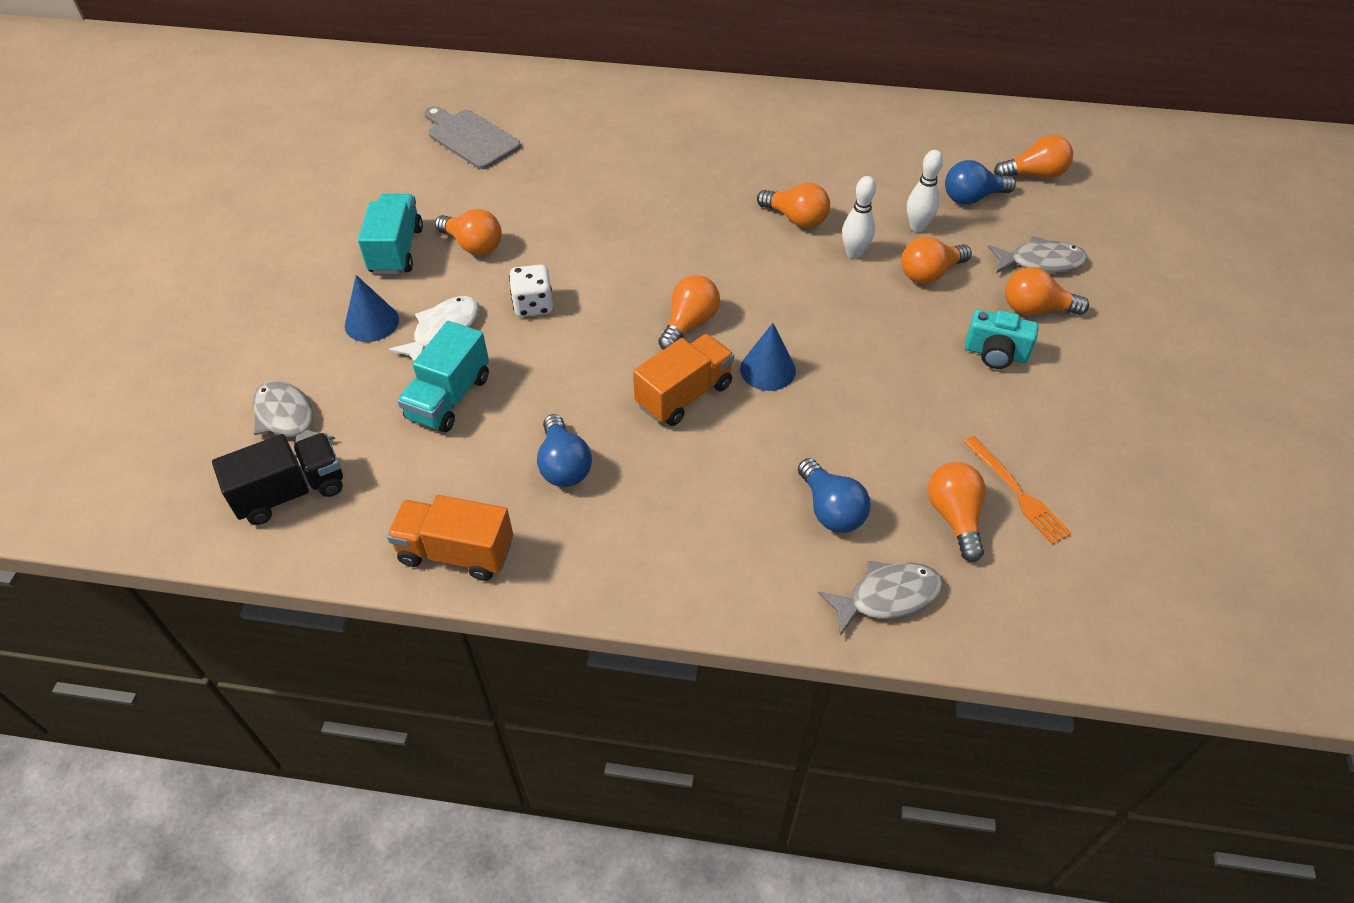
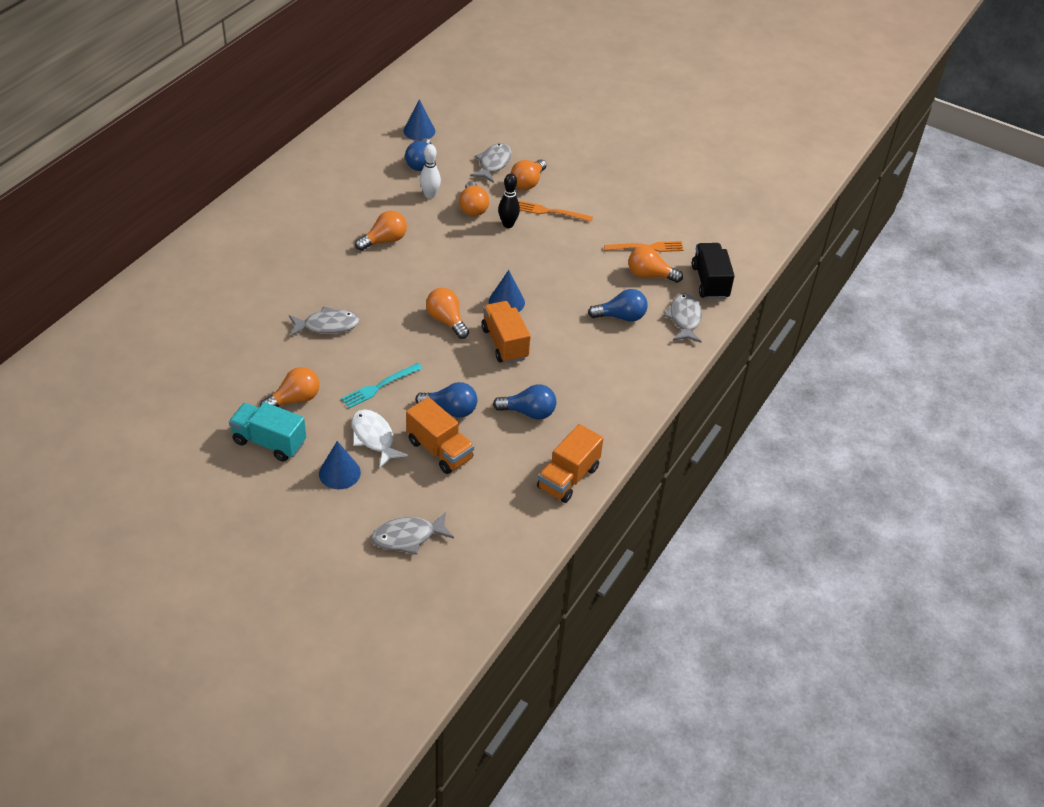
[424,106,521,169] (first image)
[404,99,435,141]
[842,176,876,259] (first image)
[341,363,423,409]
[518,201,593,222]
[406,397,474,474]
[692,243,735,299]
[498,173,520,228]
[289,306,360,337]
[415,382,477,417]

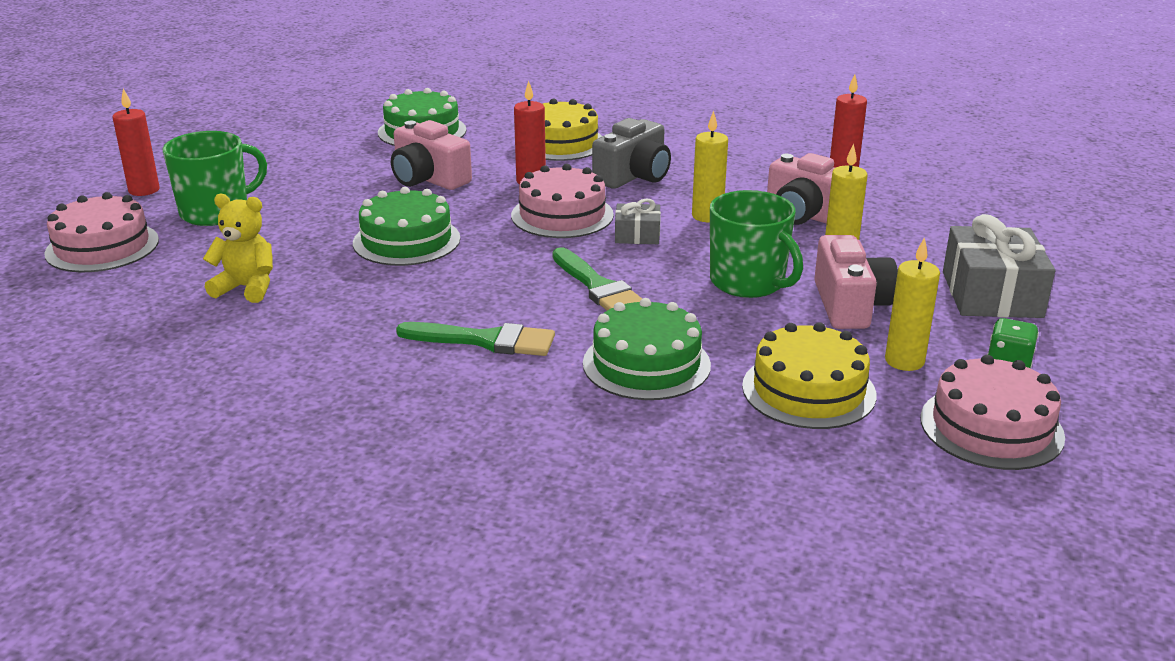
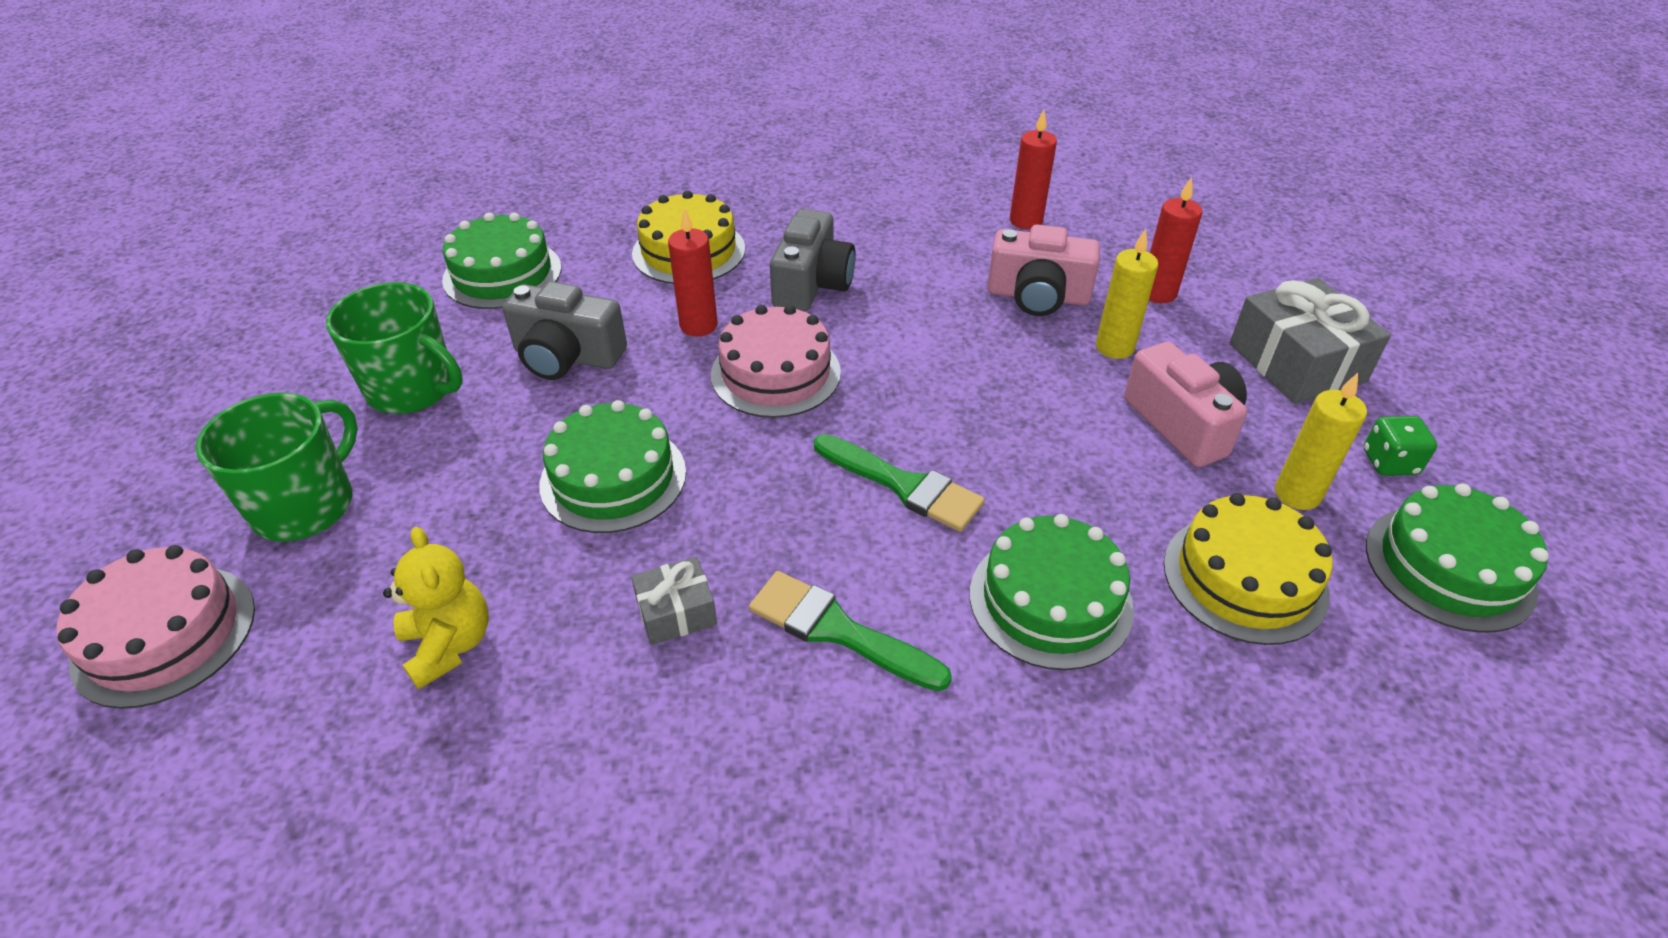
[1149,177,1202,303]
[692,110,728,222] (first image)
[502,281,627,380]
[326,282,463,414]
[383,527,489,689]
[631,556,717,645]
[749,571,952,691]
[1366,484,1549,633]

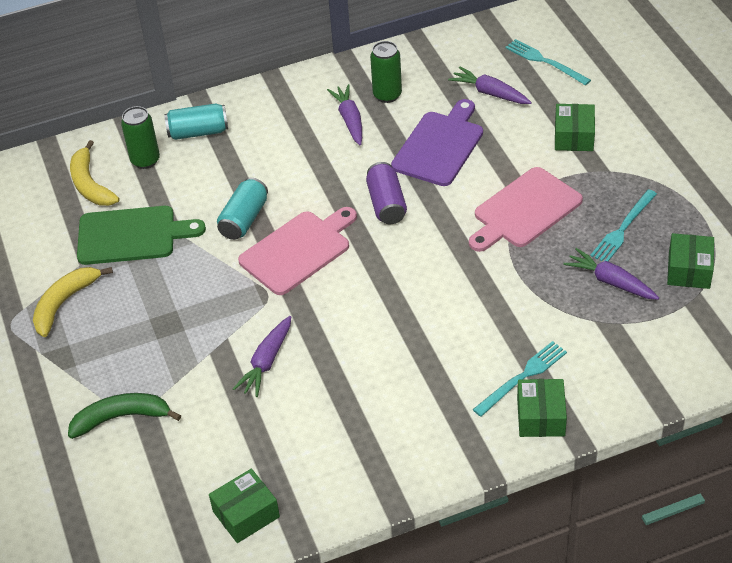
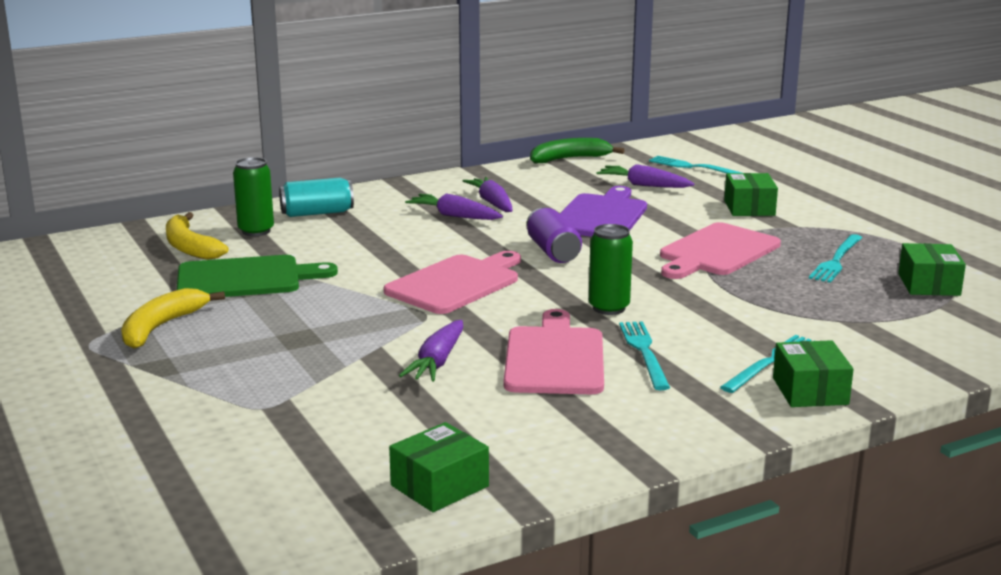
[589,224,633,315]
[217,177,268,240] (first image)
[405,193,503,220]
[530,138,625,164]
[504,309,604,394]
[619,321,670,390]

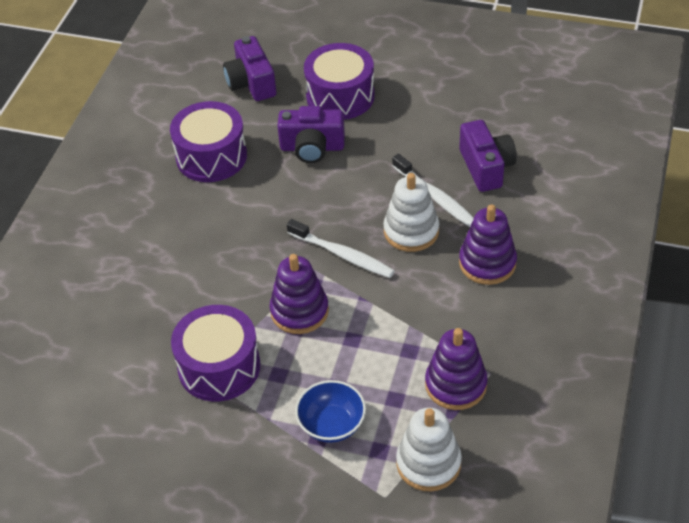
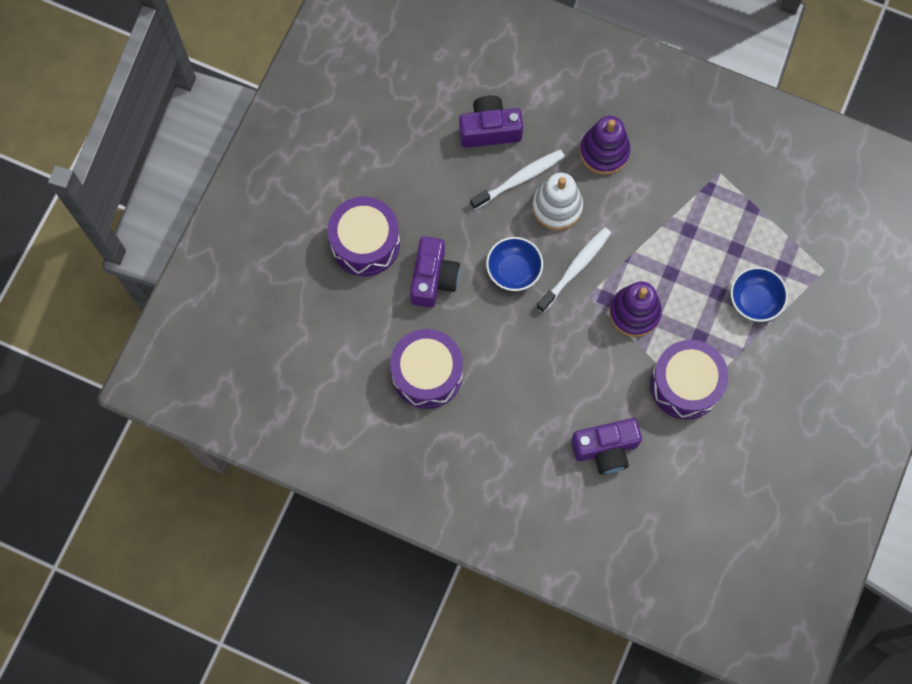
[571,418,642,474]
[425,328,488,410] (first image)
[396,408,462,491] (first image)
[486,237,543,291]

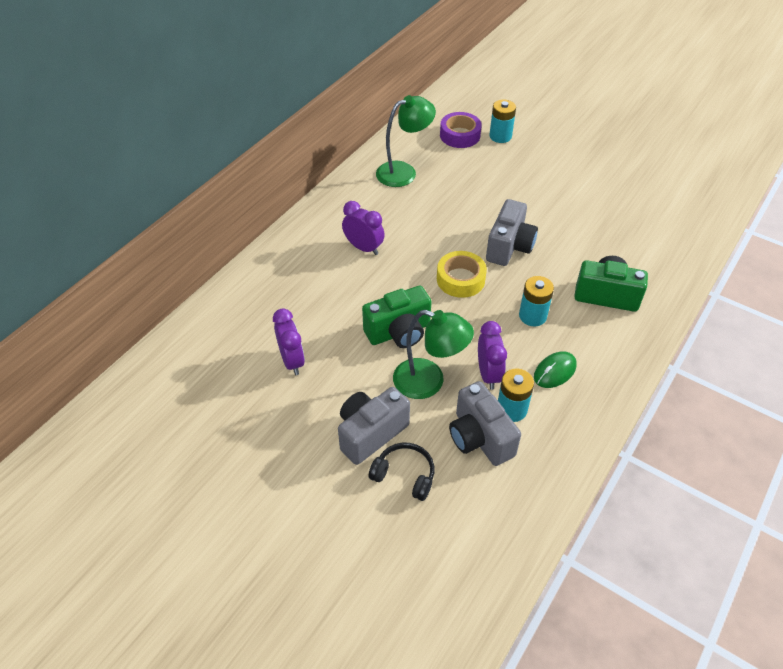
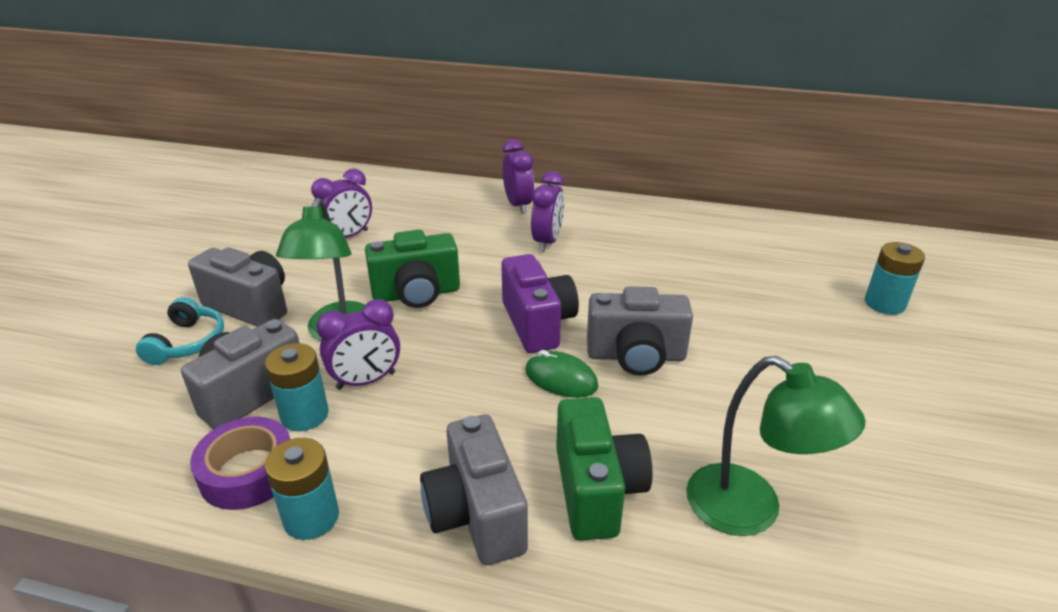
[686,356,866,536]
[190,417,290,510]
[501,254,579,353]
[265,438,339,540]
[365,230,460,308]
[525,350,598,398]
[136,297,224,365]
[503,139,534,214]
[420,414,528,565]

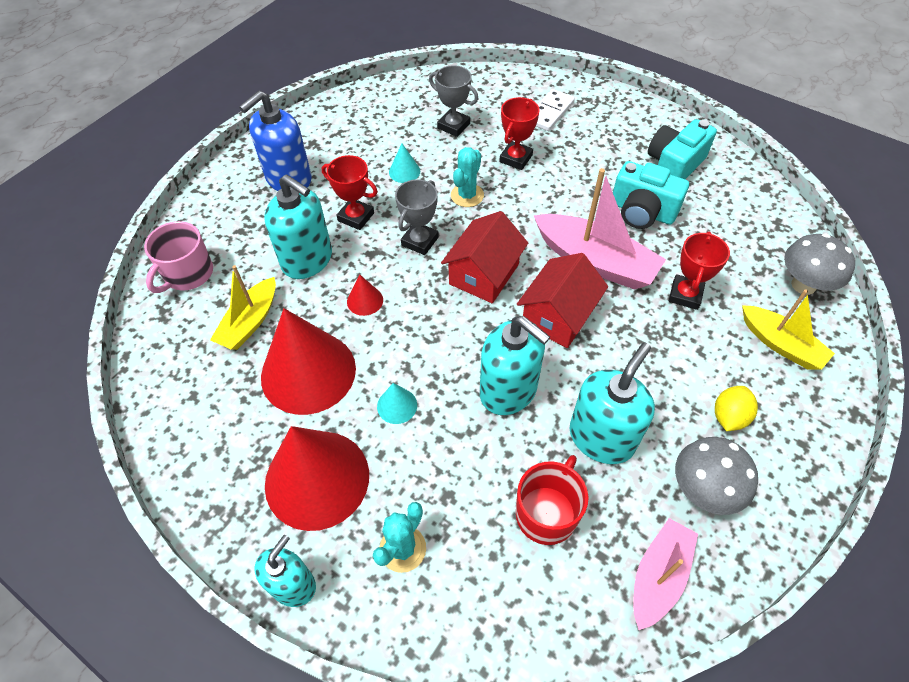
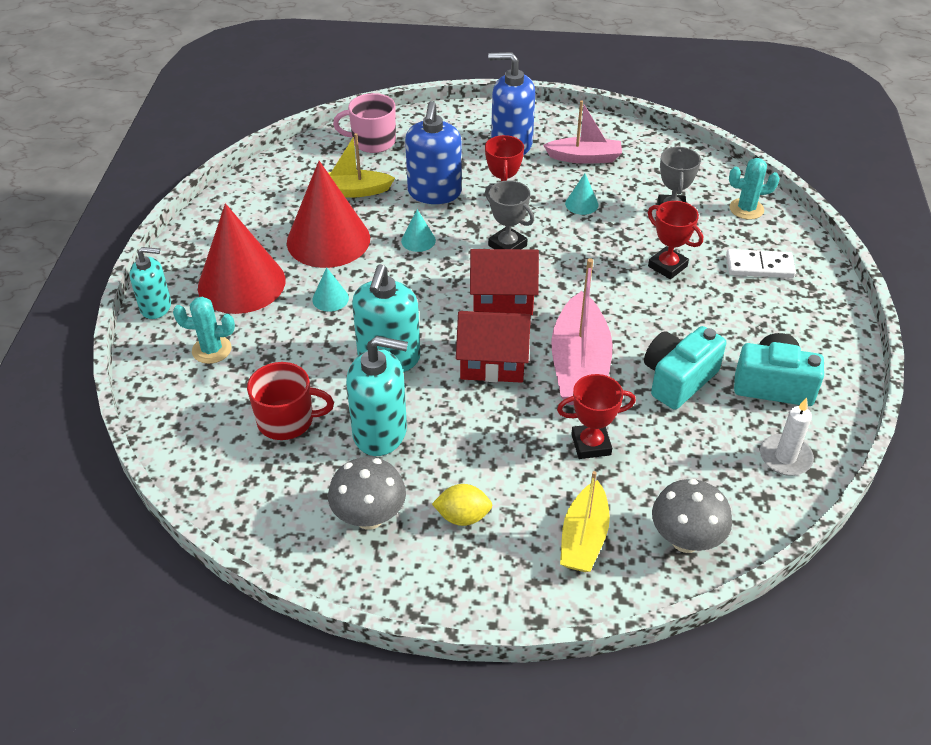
[648,201,703,279]
[729,158,780,220]
[644,326,726,410]
[405,101,462,204]
[485,180,534,249]
[401,209,436,252]
[543,100,622,164]
[760,397,814,476]

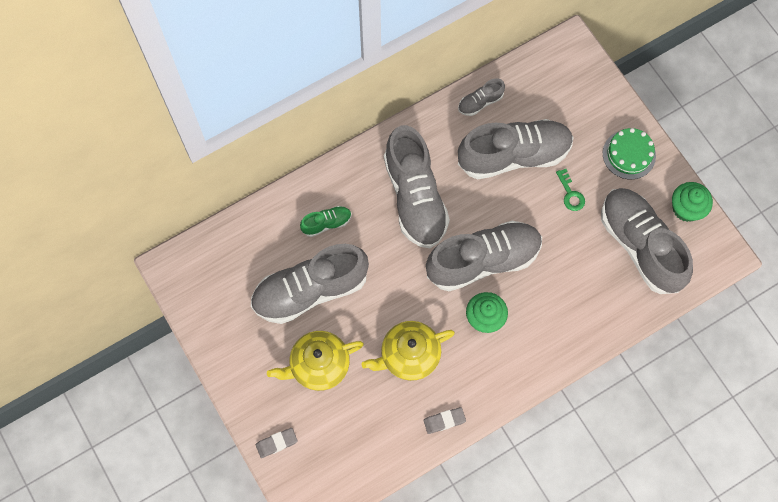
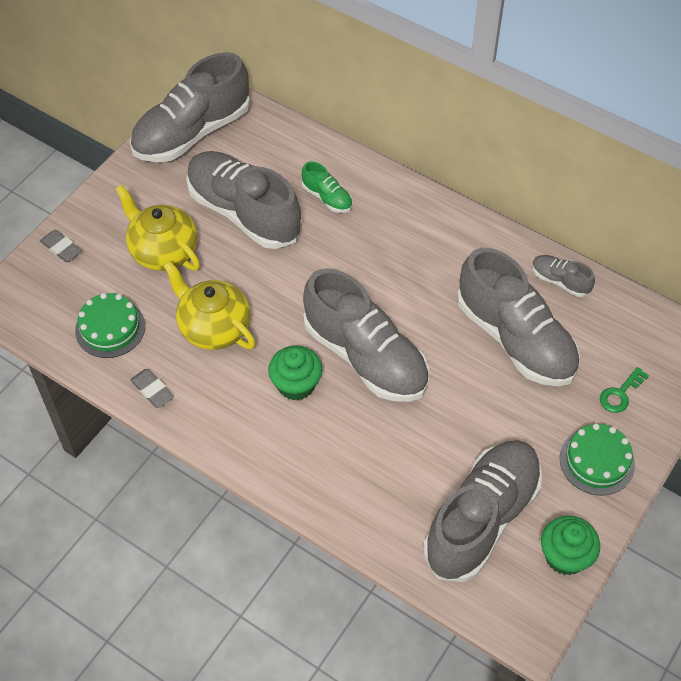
[130,52,250,162]
[600,367,649,413]
[75,293,145,358]

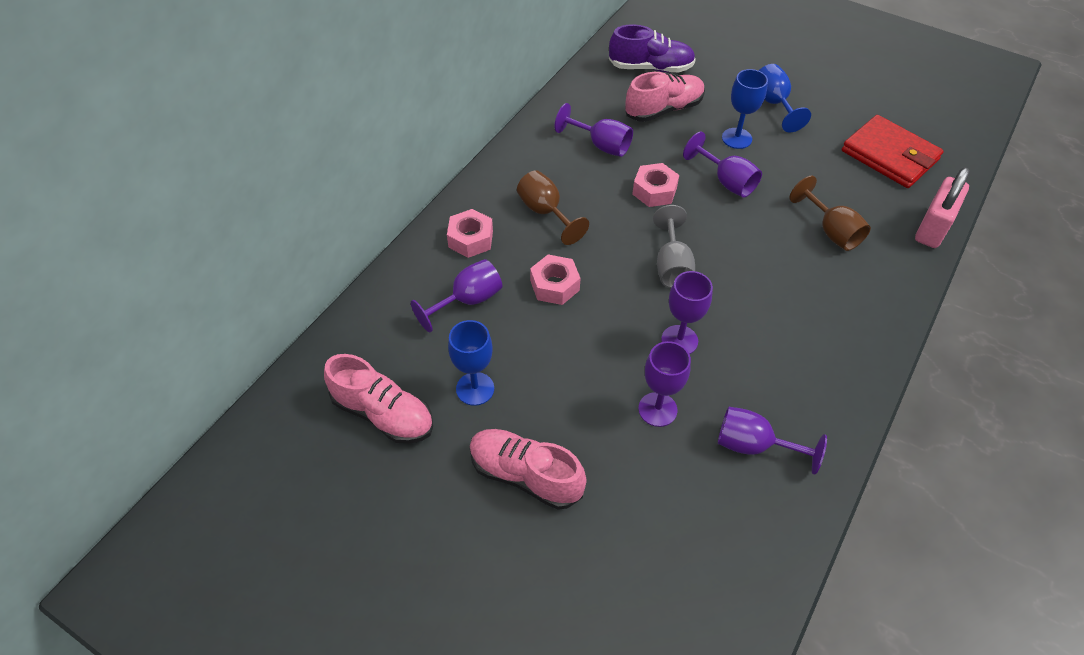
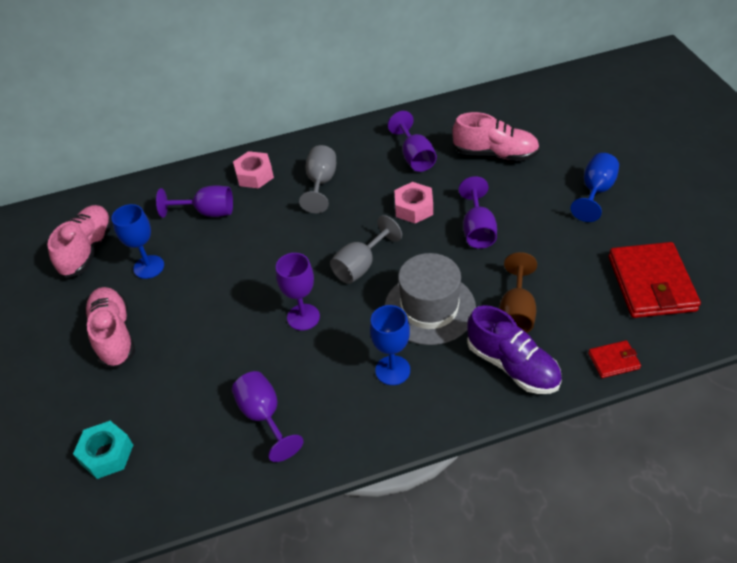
[467,305,562,394]
[370,305,410,385]
[588,340,641,378]
[299,145,336,213]
[530,254,580,305] (first image)
[638,341,691,427] (first image)
[47,205,113,278]
[384,253,476,345]
[73,421,133,479]

